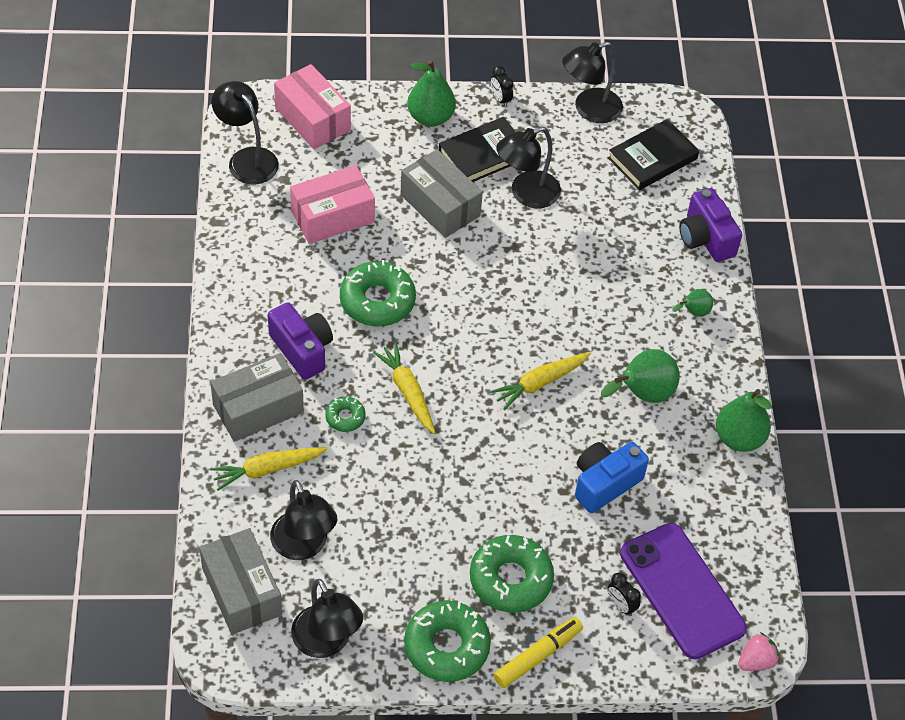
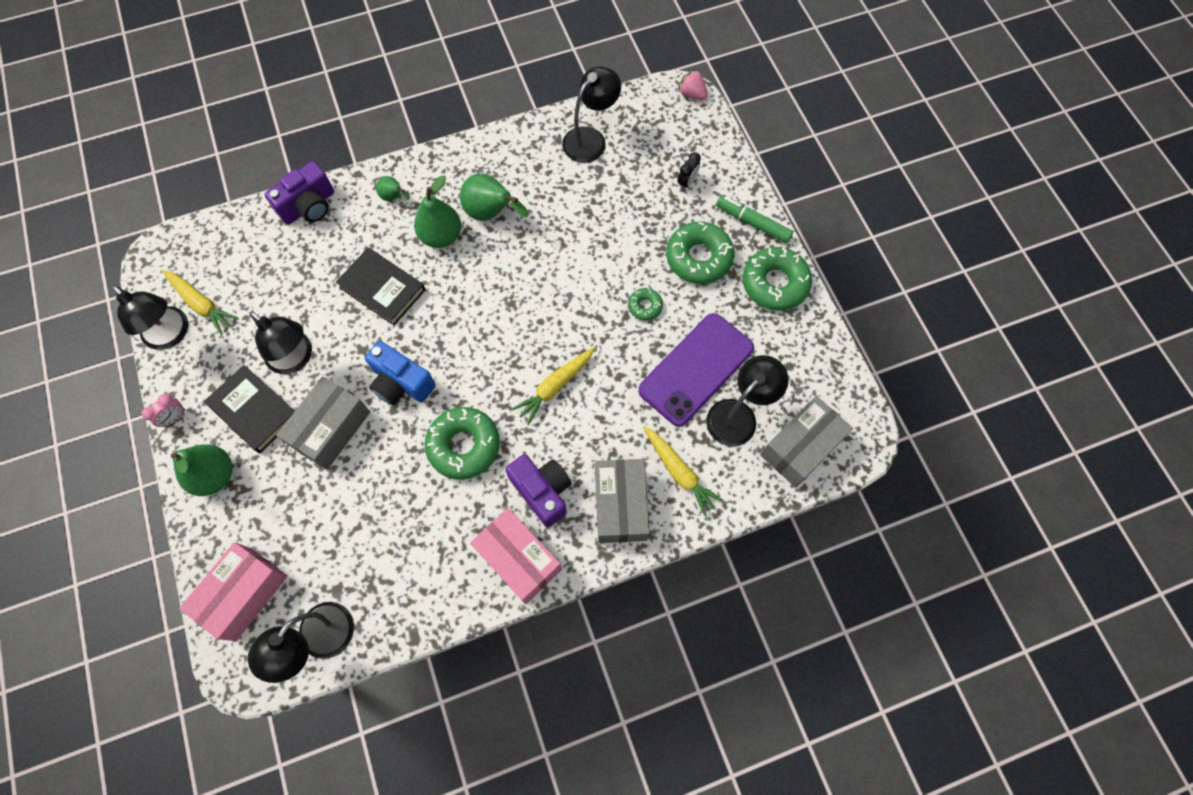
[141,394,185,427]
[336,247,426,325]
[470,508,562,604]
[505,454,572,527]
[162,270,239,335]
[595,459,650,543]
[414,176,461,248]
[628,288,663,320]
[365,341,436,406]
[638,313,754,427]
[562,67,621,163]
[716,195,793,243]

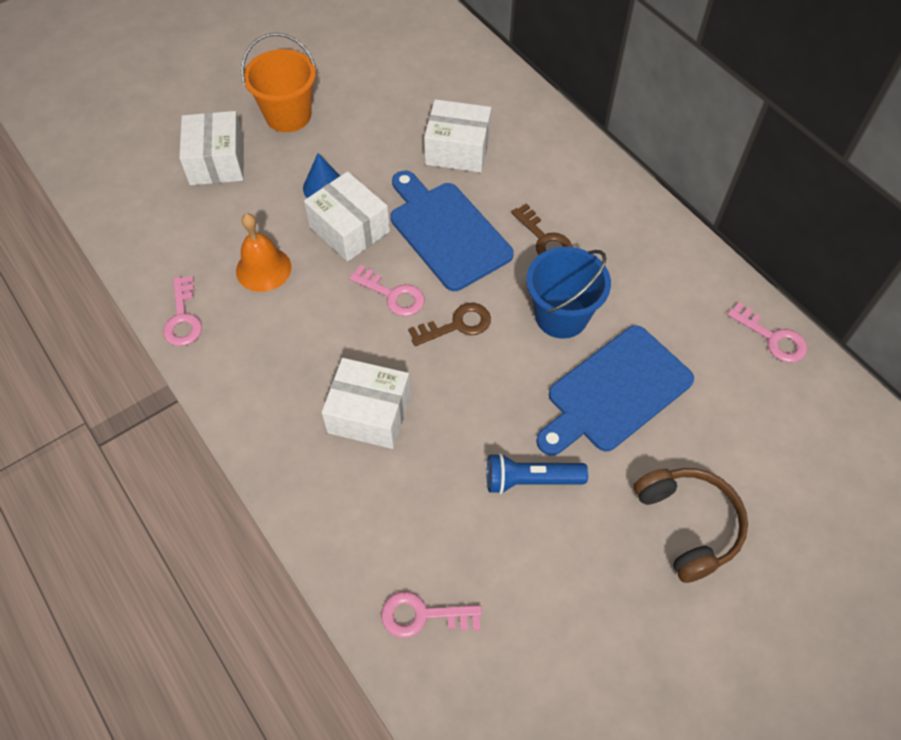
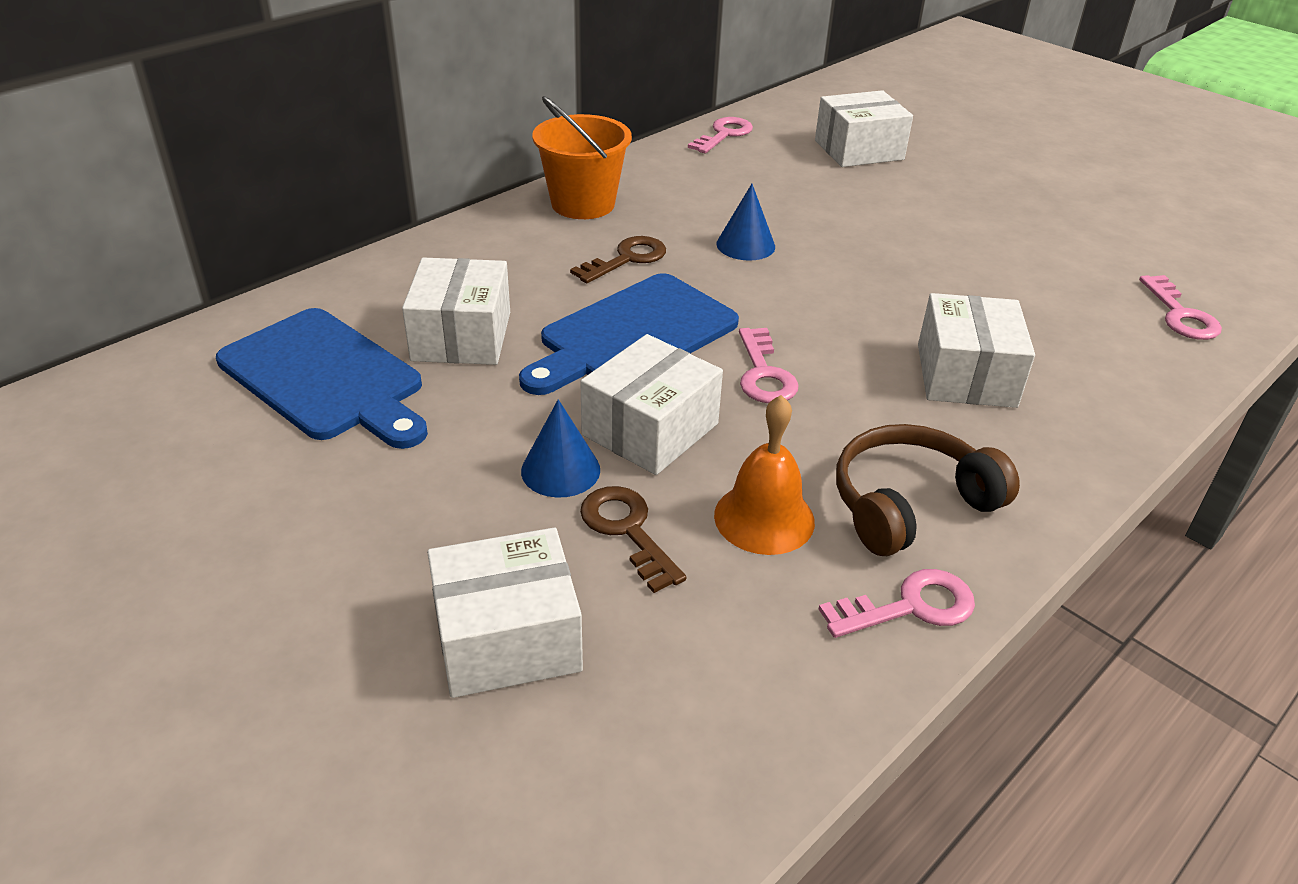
[532,96,632,219]
[716,184,775,261]
[739,328,798,403]
[580,486,686,593]
[216,308,428,449]
[487,453,588,494] (first image)
[836,424,1020,556]
[815,90,913,167]

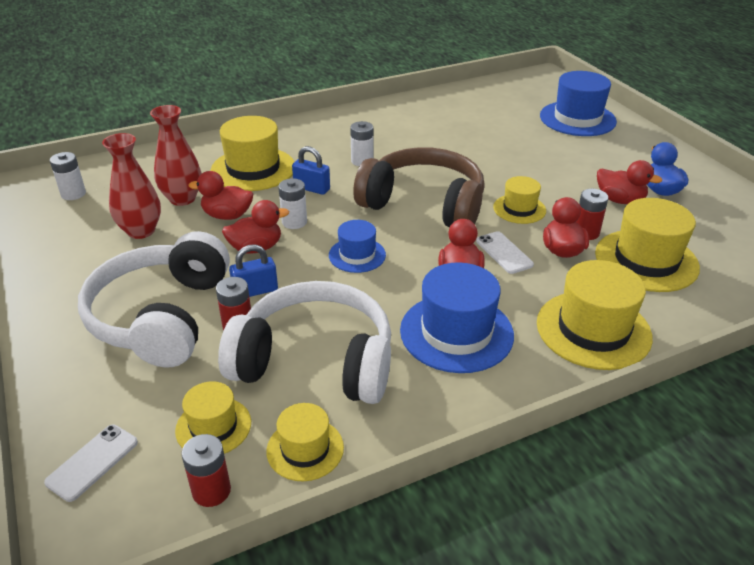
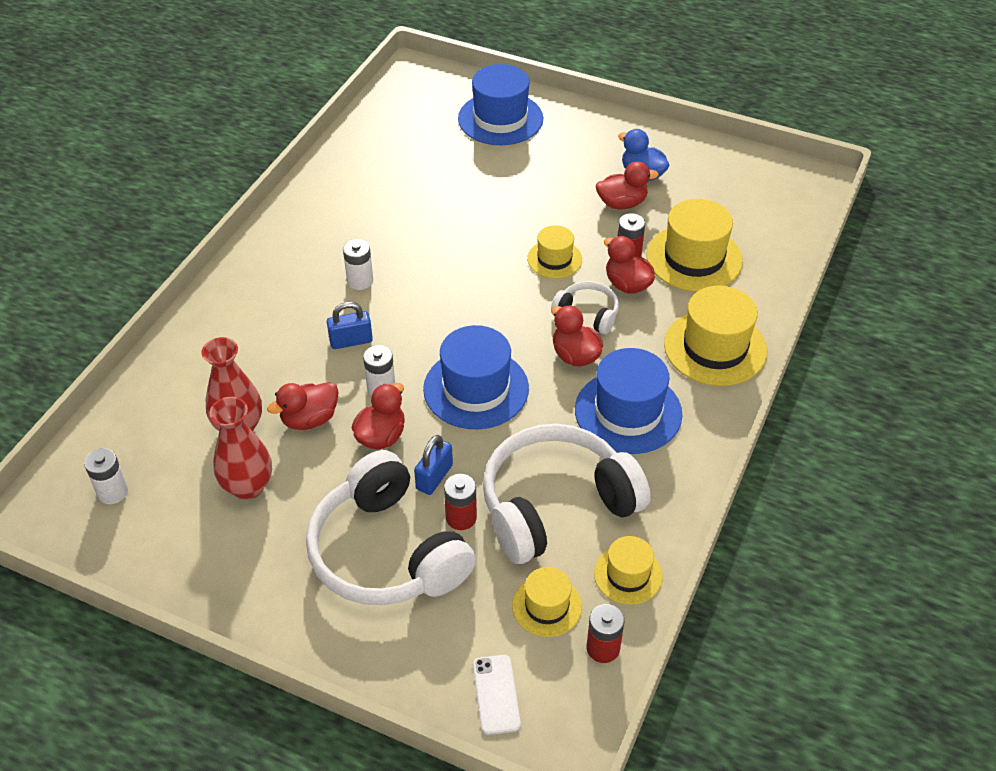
[211,116,294,191] (first image)
[353,147,485,228] (first image)
[423,325,529,429]
[551,281,619,334]

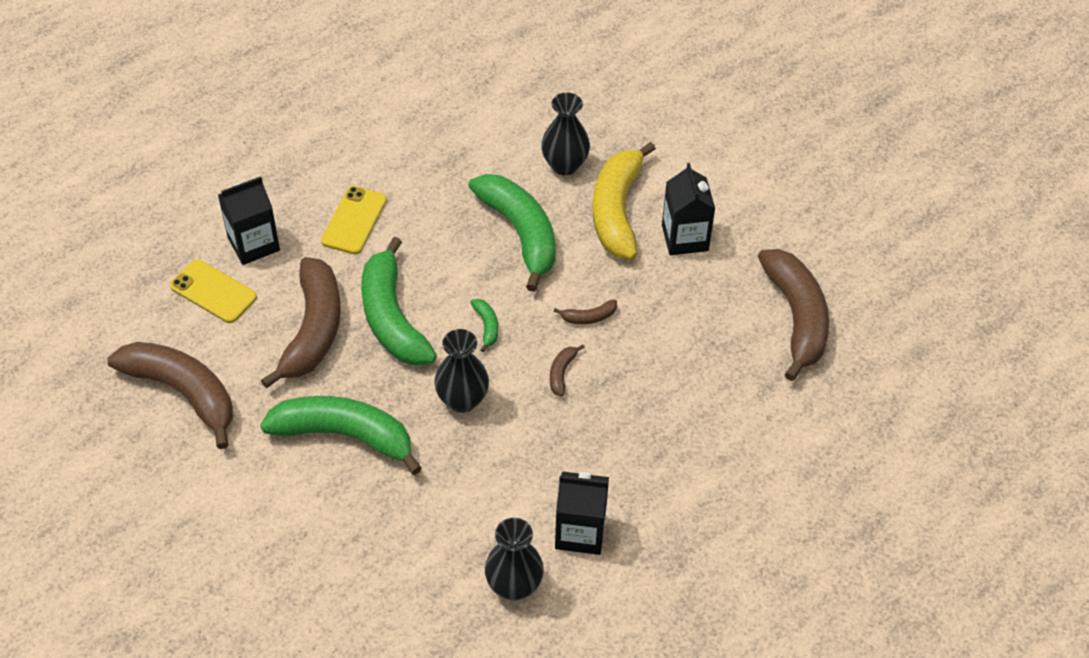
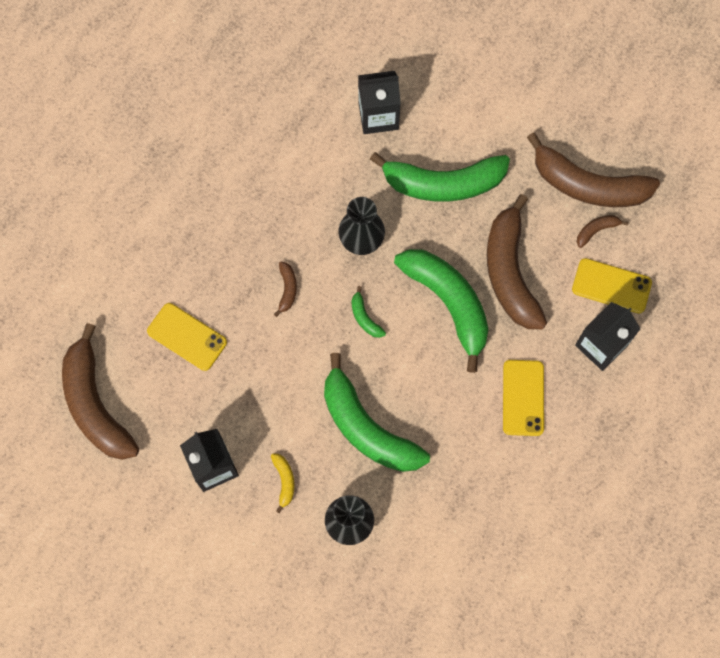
[271,454,295,513]
[577,215,628,248]
[358,71,401,134]
[485,518,544,601] (first image)
[147,303,227,371]

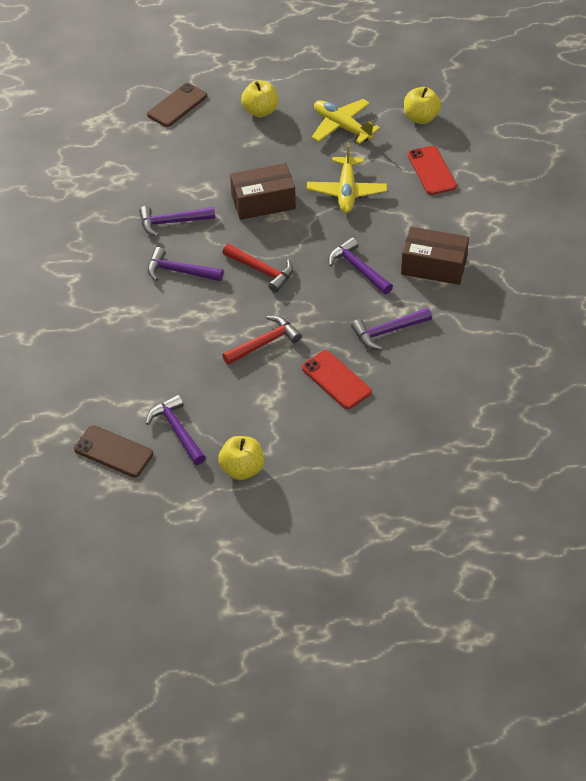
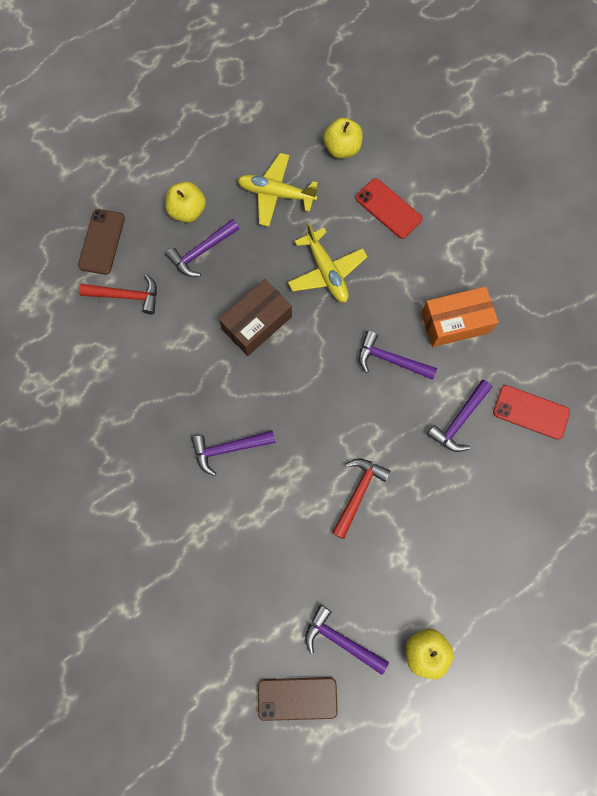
[166,219,239,277]
[421,286,498,347]
[79,274,157,314]
[493,385,570,440]

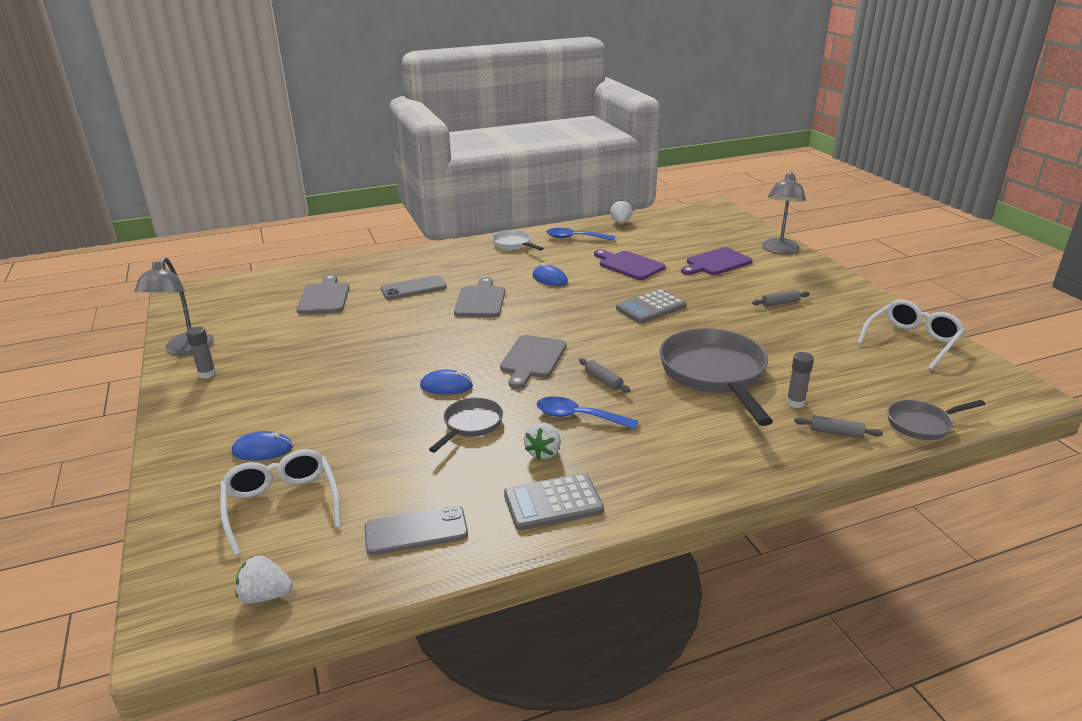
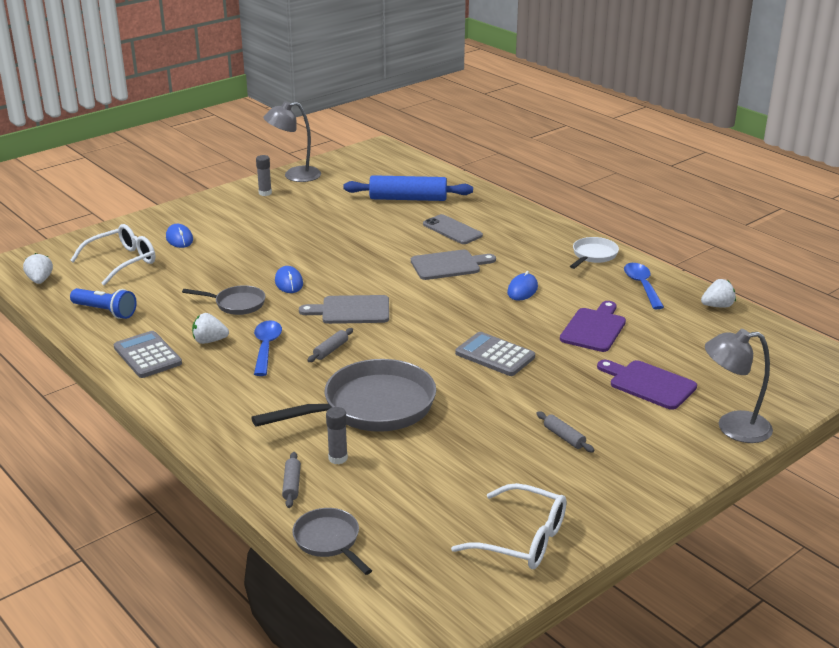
[343,175,473,201]
[70,288,137,319]

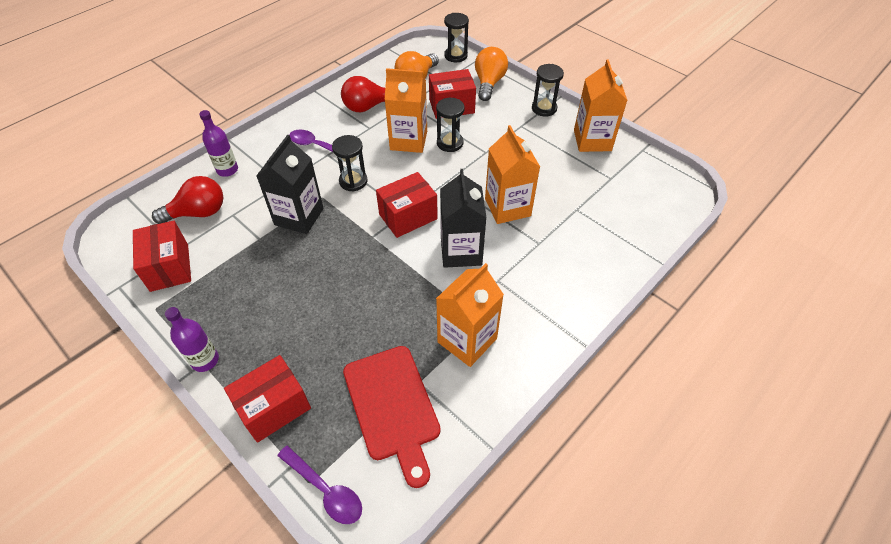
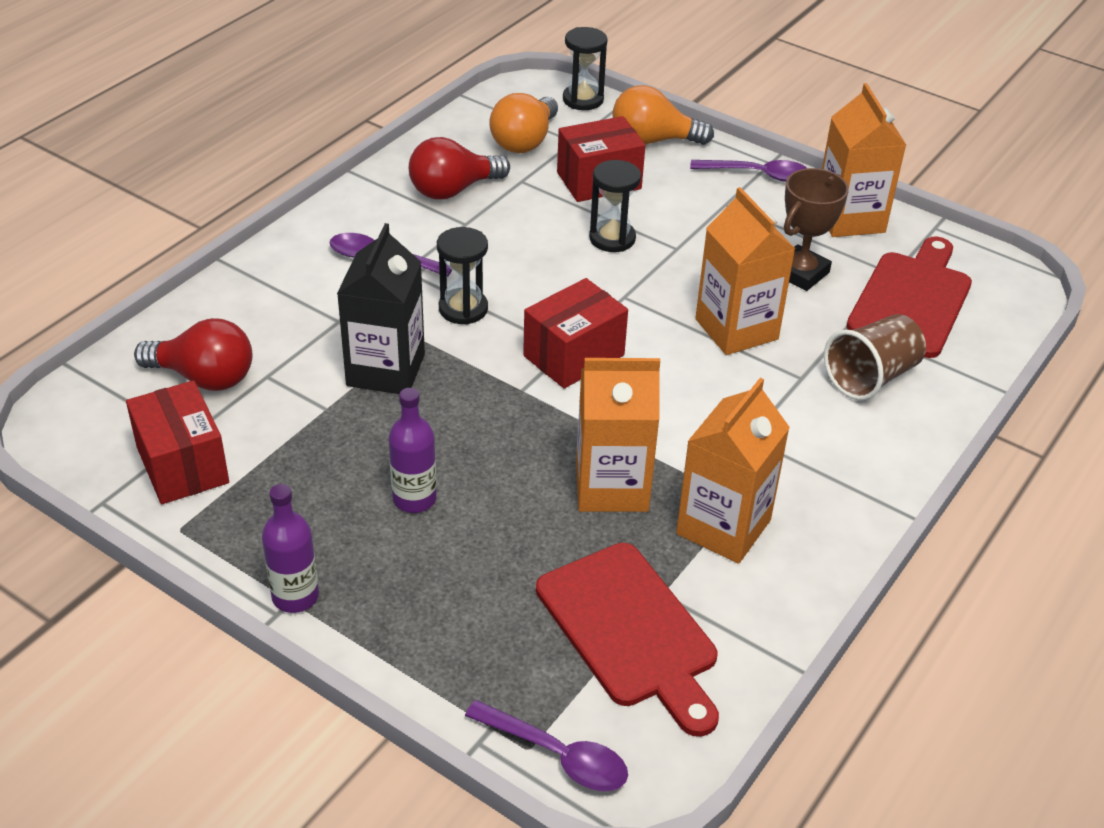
[612,85,714,145]
[690,160,807,182]
[576,358,660,512]
[389,388,437,513]
[440,169,486,268] (first image)
[134,318,253,391]
[224,355,311,443] (first image)
[784,168,849,291]
[846,236,972,358]
[824,314,926,401]

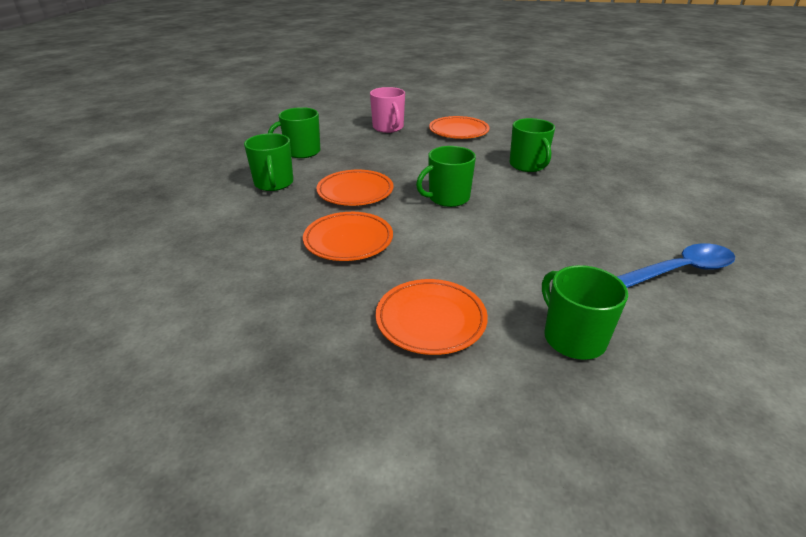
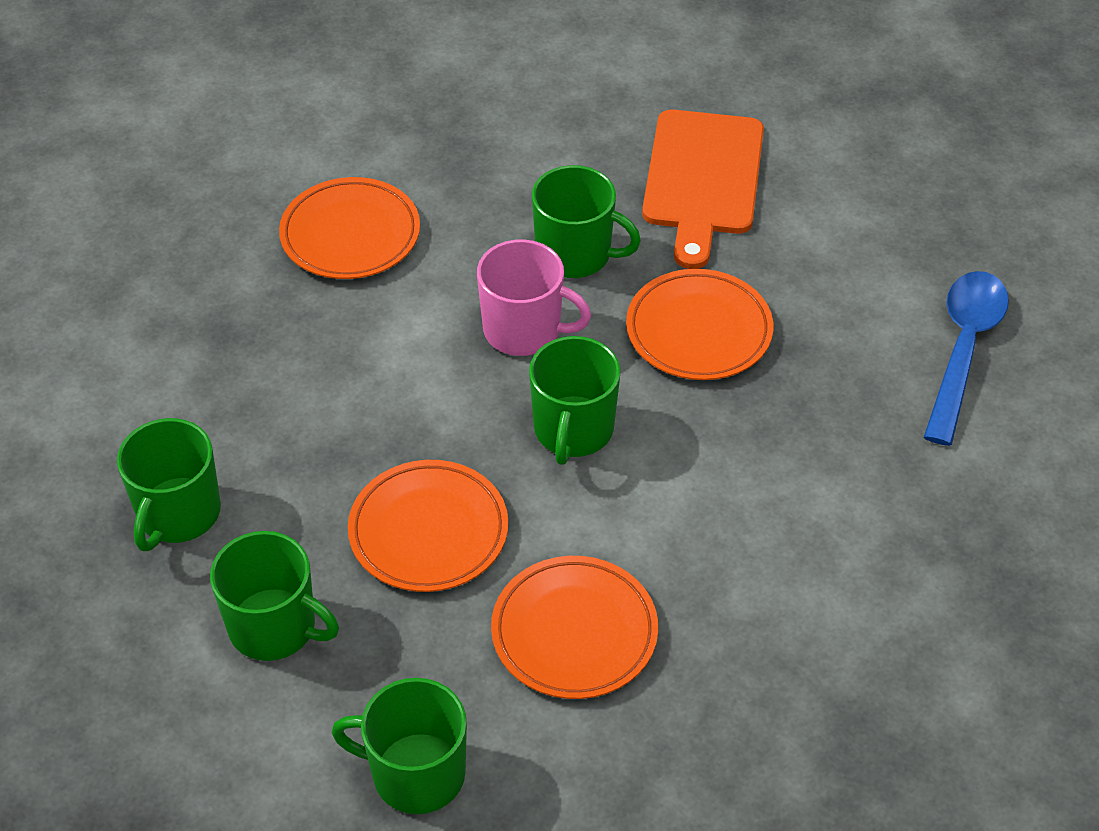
[477,240,591,356]
[331,678,467,814]
[626,269,773,380]
[642,110,764,269]

